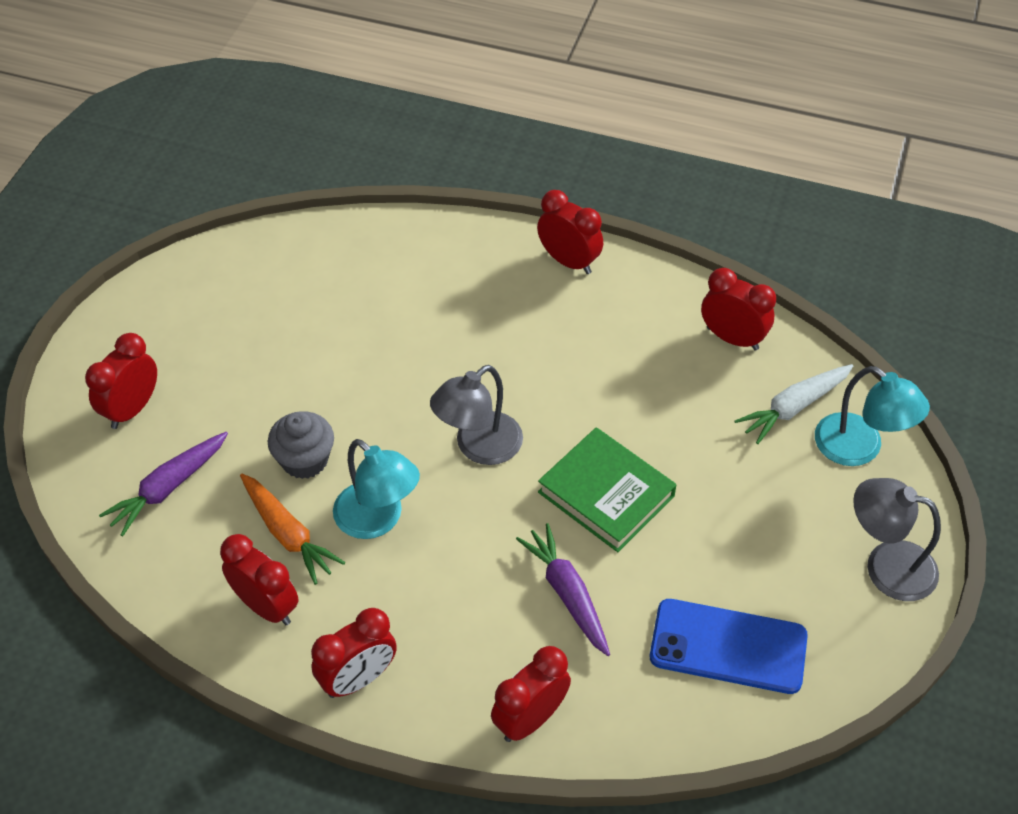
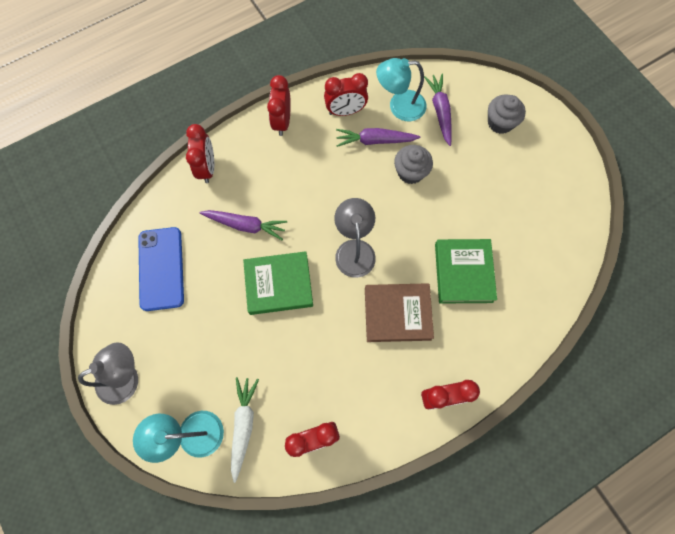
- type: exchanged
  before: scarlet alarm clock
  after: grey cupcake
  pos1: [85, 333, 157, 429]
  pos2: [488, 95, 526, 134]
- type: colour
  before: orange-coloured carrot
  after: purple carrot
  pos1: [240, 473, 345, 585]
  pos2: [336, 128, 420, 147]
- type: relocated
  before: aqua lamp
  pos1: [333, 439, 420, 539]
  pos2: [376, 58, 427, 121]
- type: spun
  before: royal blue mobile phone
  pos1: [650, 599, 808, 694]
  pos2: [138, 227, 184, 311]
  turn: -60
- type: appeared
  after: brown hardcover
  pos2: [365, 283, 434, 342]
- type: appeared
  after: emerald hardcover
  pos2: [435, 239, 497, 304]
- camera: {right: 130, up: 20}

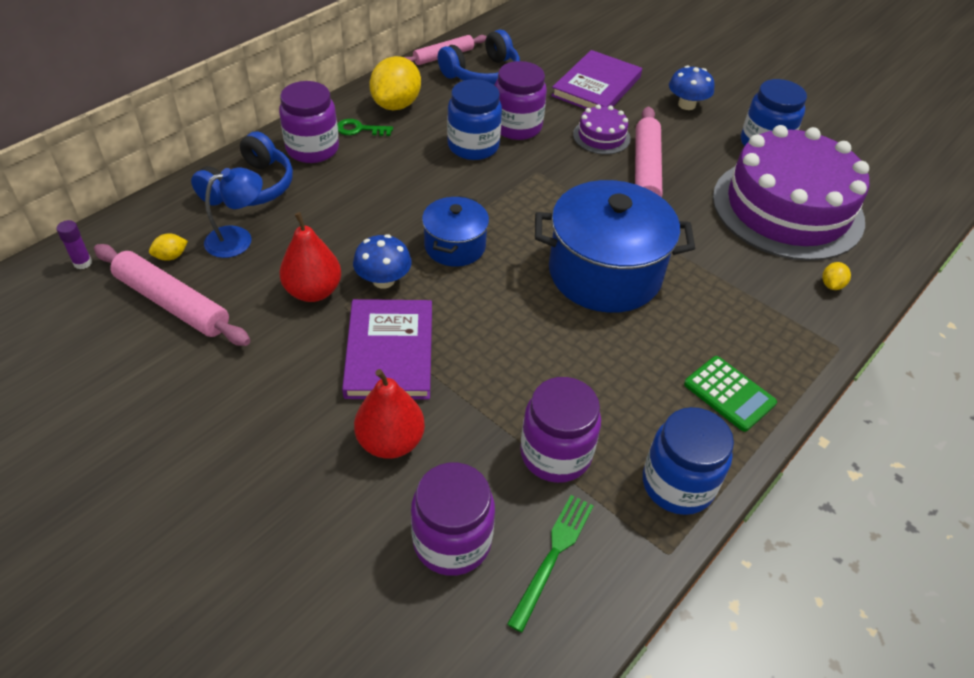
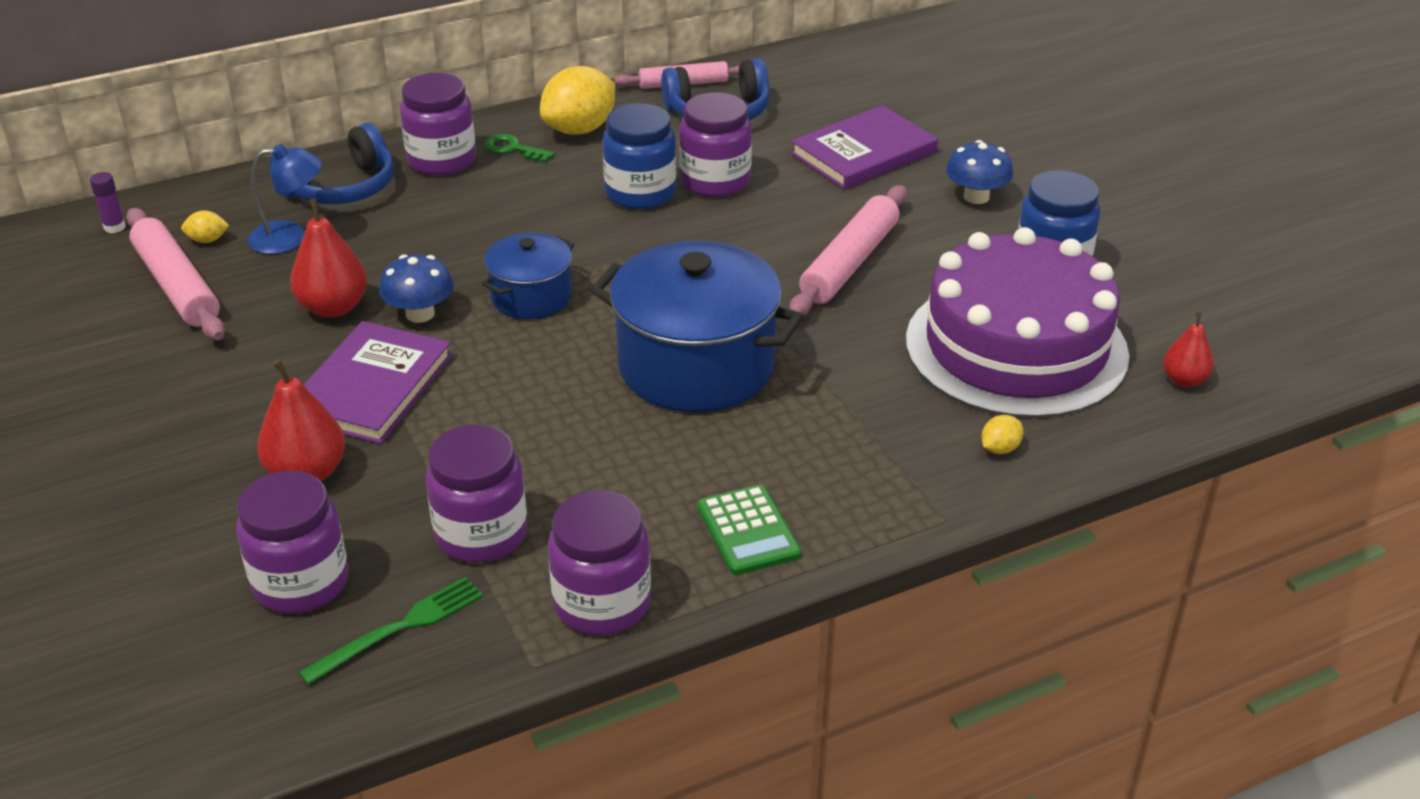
- type: missing
  before: purple layer cake
  pos1: [573, 104, 631, 155]
- type: colour
  before: royal blue preserve jar
  after: purple preserve jar
  pos1: [643, 407, 734, 515]
  pos2: [548, 490, 651, 635]
- type: appeared
  after: scarlet pear fruit
  pos2: [1163, 312, 1214, 387]
- camera: {right: 25, up: -10}

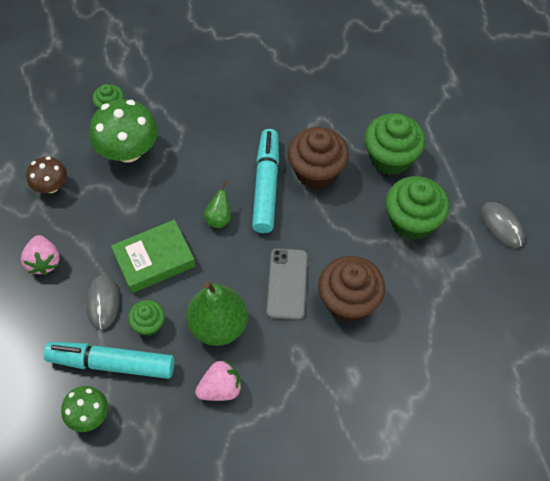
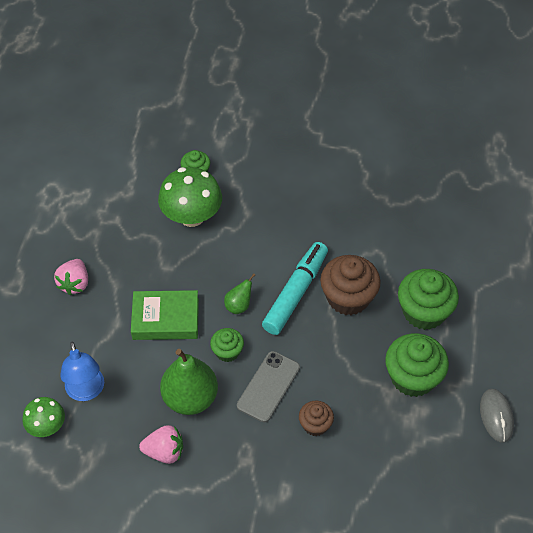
- type: missing
  before: brown fungus
  pos1: [26, 157, 67, 193]
- type: exchanged
  before: aqua marker pen
  after: royal blue lamp
  pos1: [44, 342, 174, 379]
  pos2: [60, 341, 104, 401]
- type: missing
  before: grey mouse
  pos1: [86, 274, 119, 330]
- type: relocated
  before: emerald cupcake
  pos1: [128, 300, 165, 336]
  pos2: [210, 328, 244, 362]
- type: size
  before: brown cupcake
  pos1: [318, 256, 385, 322]
  pos2: [299, 401, 334, 436]
  scale: 0.55
- camera: {right: 25, up: -5}

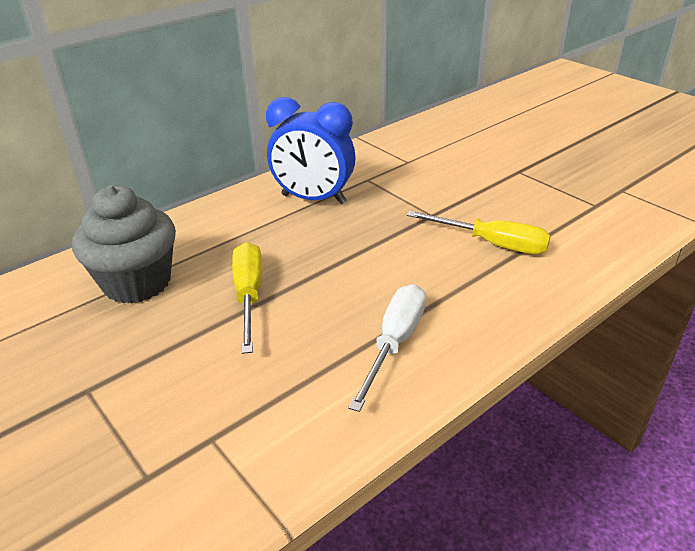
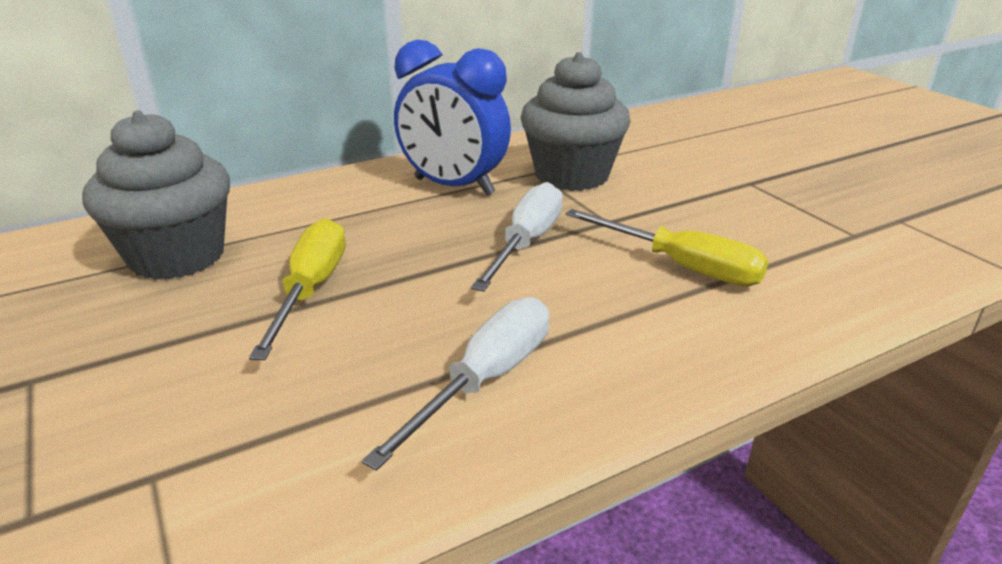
- type: appeared
  after: snow-white flat screwdriver
  pos2: [471, 182, 563, 292]
- type: appeared
  after: grey cupcake
  pos2: [521, 52, 631, 191]
- camera: {right: 10, up: -5}

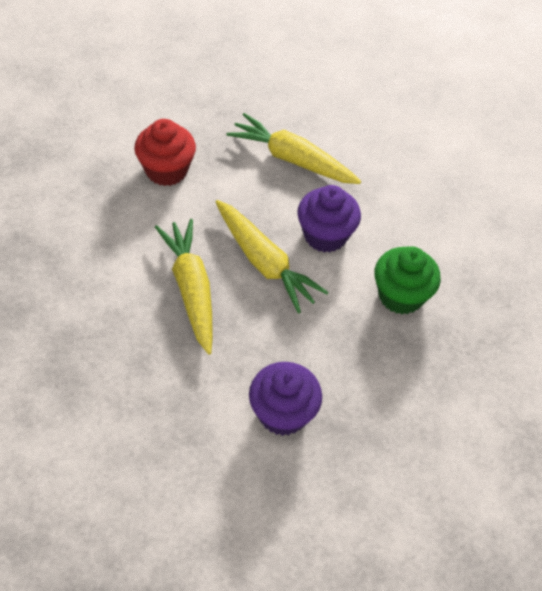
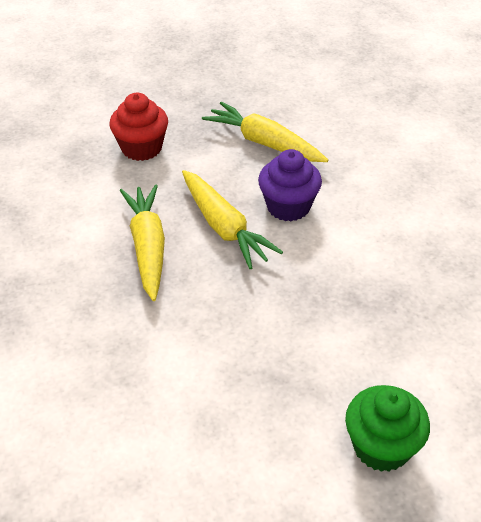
- type: missing
  before: purple cupcake
  pos1: [249, 362, 322, 436]
- type: relocated
  before: emerald cupcake
  pos1: [374, 246, 441, 314]
  pos2: [345, 385, 430, 472]
- camera: {right: 10, up: -10}

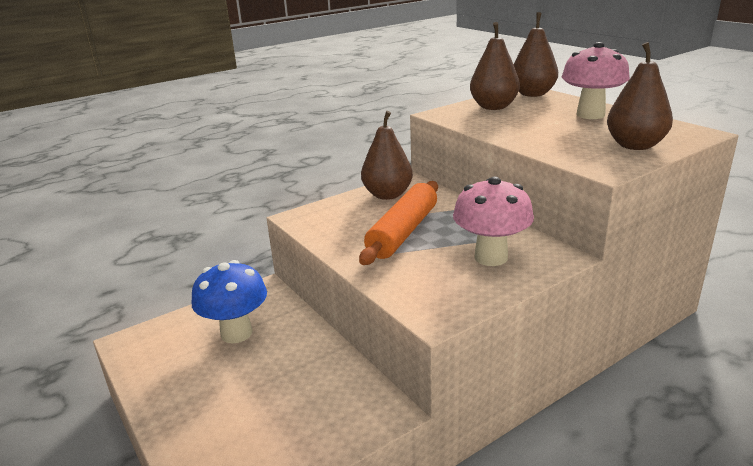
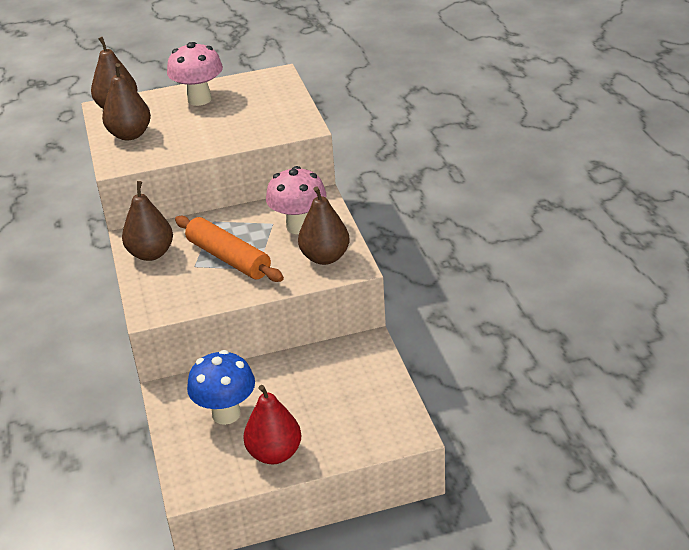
- type: relocated
  before: brown pear fruit
  pos1: [607, 42, 673, 150]
  pos2: [298, 186, 350, 265]
- type: appeared
  after: scarlet pear fruit
  pos2: [243, 385, 302, 464]
- camera: {right: -70, up: 10}

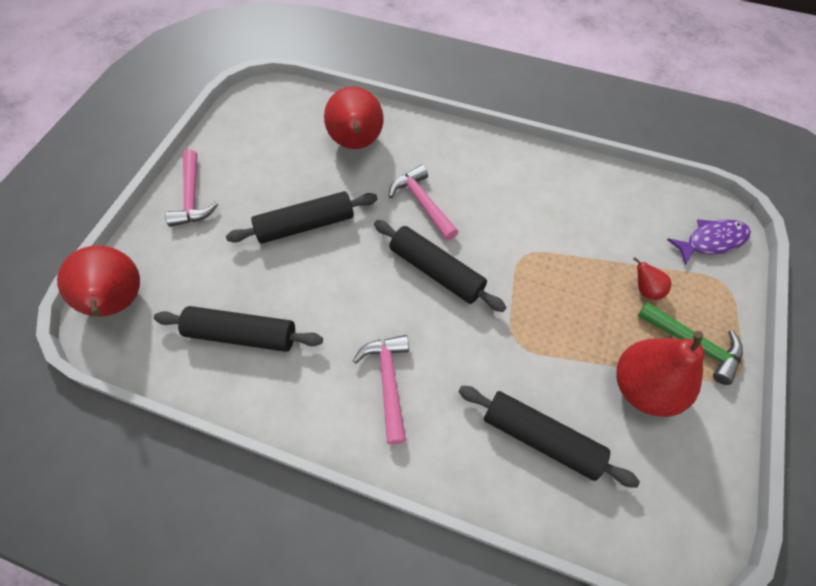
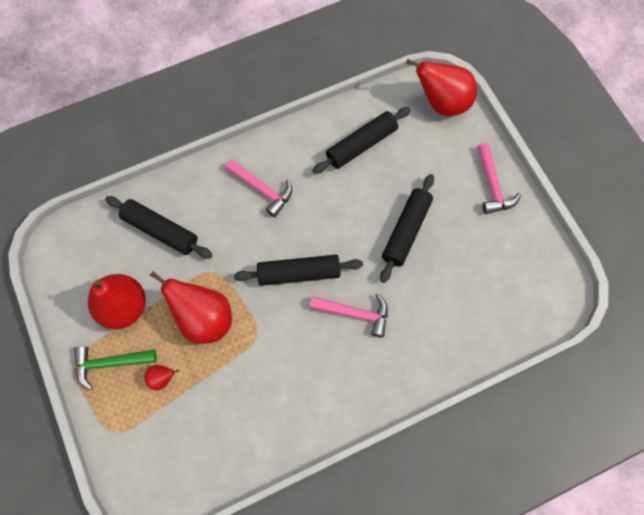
- type: spun
  before: pink carpenter's hammer
  pos1: [165, 150, 218, 227]
  pos2: [477, 143, 521, 214]
  turn: -135
- type: relocated
  before: scarlet pear fruit
  pos1: [324, 86, 383, 149]
  pos2: [150, 271, 232, 344]
- type: spun
  before: jet-black dough roller
  pos1: [458, 386, 640, 488]
  pos2: [105, 196, 213, 259]
  turn: 45
- type: missing
  before: purple toy fish
  pos1: [667, 219, 751, 265]
- camera: {right: 135, up: 10}

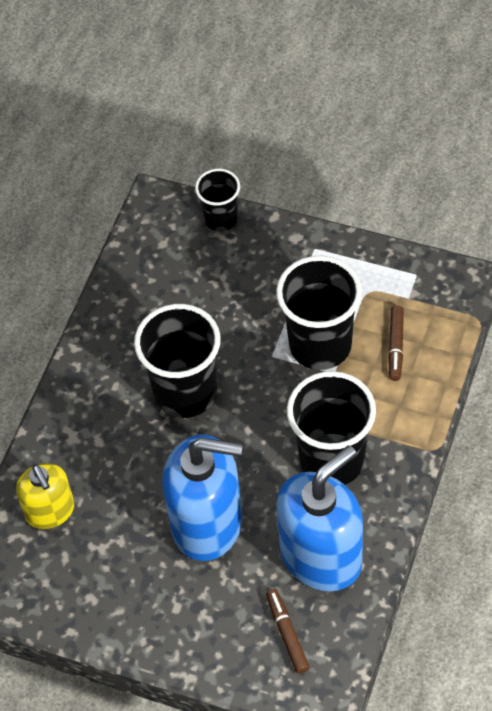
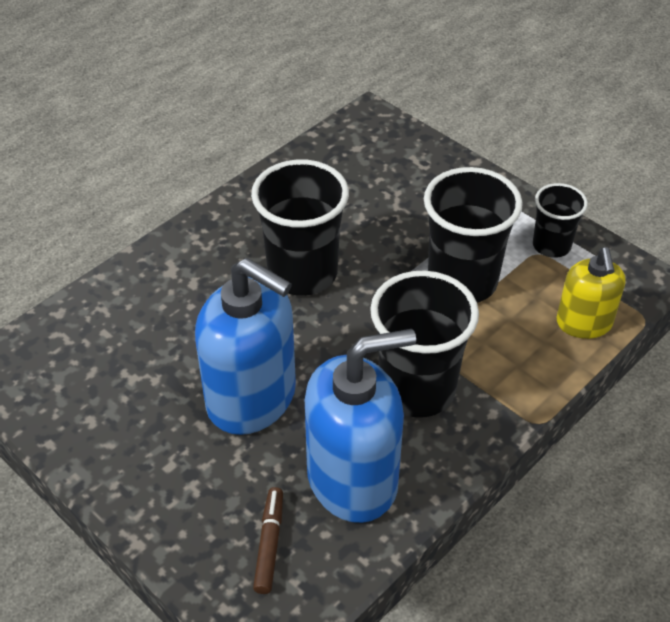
- type: relocated
  before: bright yellow pump bottle
  pos1: [16, 463, 74, 529]
  pos2: [557, 247, 626, 339]
- type: relocated
  before: jet-black beaker
  pos1: [195, 169, 240, 231]
  pos2: [533, 183, 588, 258]
- type: missing
  before: brown marker pen
  pos1: [388, 305, 404, 381]
- camera: {right: 20, up: -10}

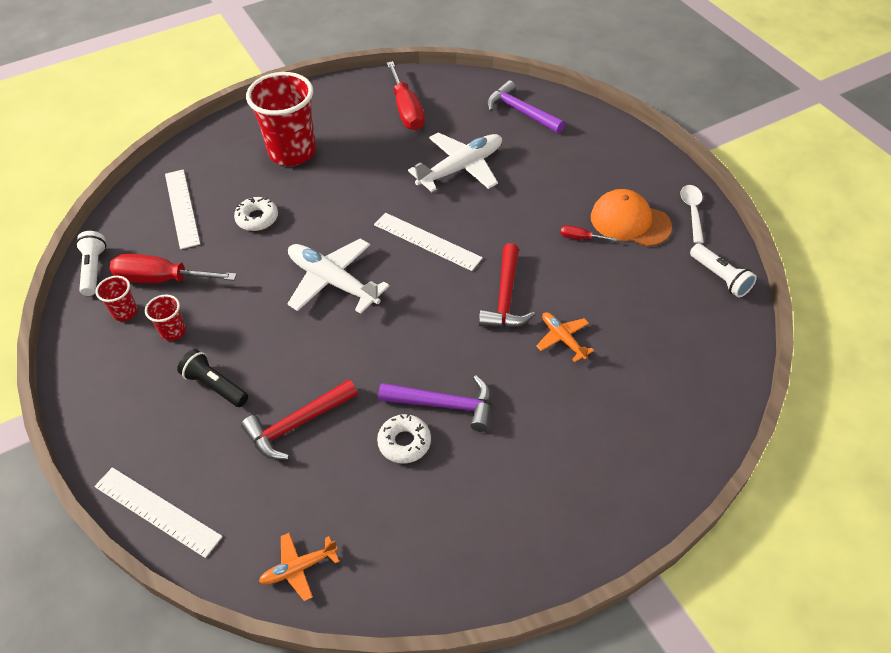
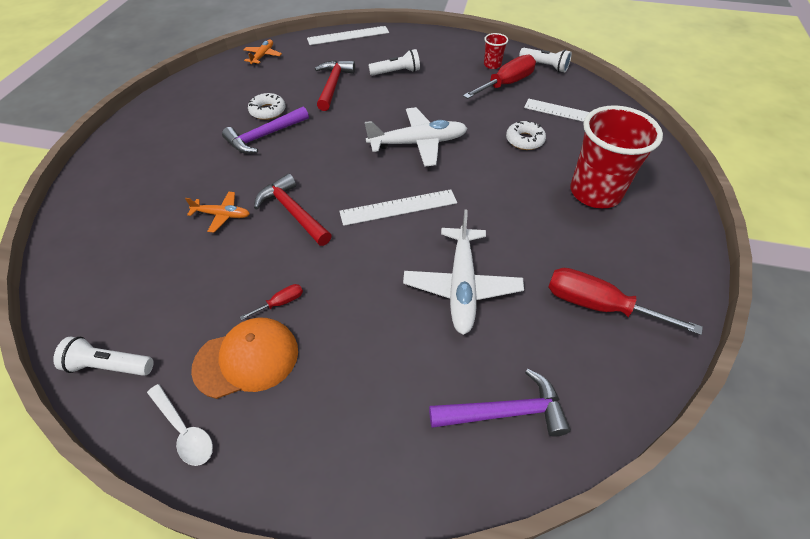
- type: missing
  before: scarlet beaker
  pos1: [145, 295, 186, 341]
- type: colour
  before: jet-black pocket torch
  after: snow-white pocket torch
  pos1: [177, 349, 248, 407]
  pos2: [368, 49, 420, 76]
- camera: {right: 130, up: 0}

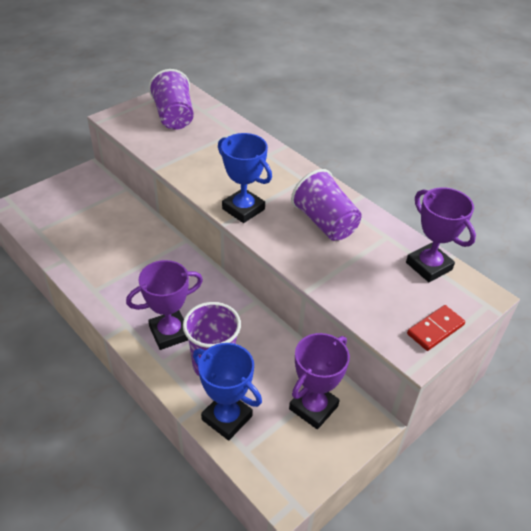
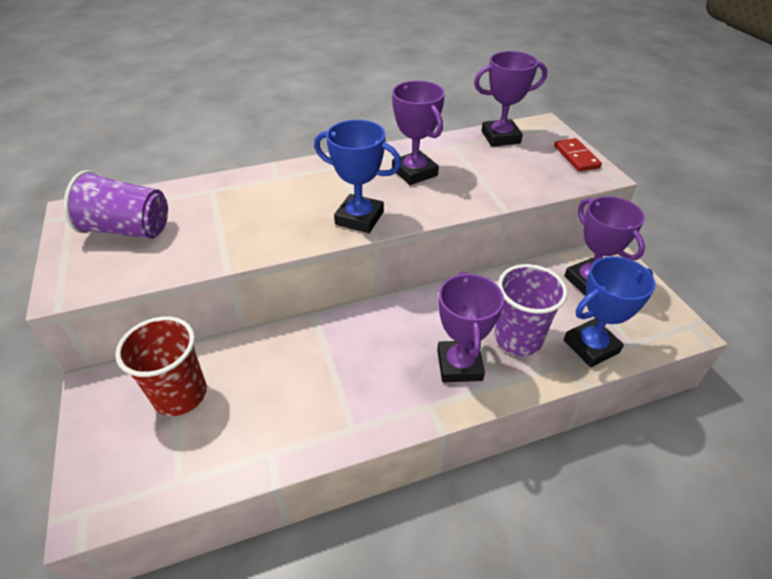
- type: spun
  before: royal blue prize cup
  pos1: [218, 133, 272, 223]
  pos2: [314, 120, 401, 233]
  turn: 45
- type: exchanged
  before: purple beaker
  after: purple prize cup
  pos1: [291, 169, 362, 241]
  pos2: [392, 81, 445, 185]
- type: appeared
  after: scarlet beaker
  pos2: [115, 316, 207, 416]
- camera: {right: -65, up: 0}

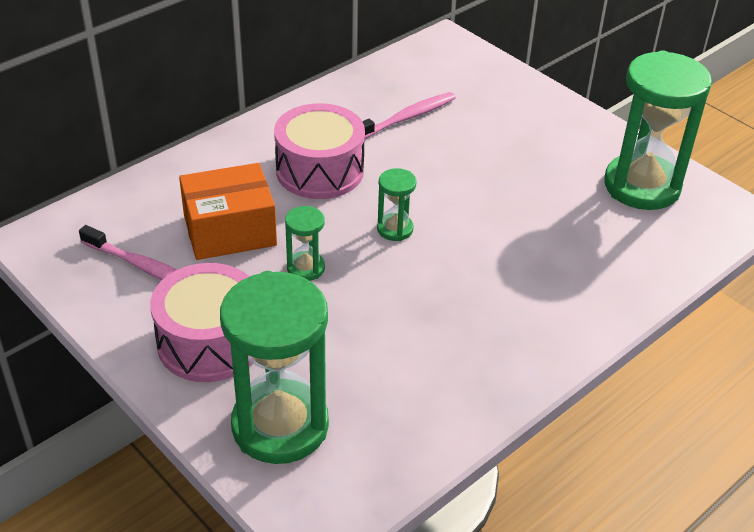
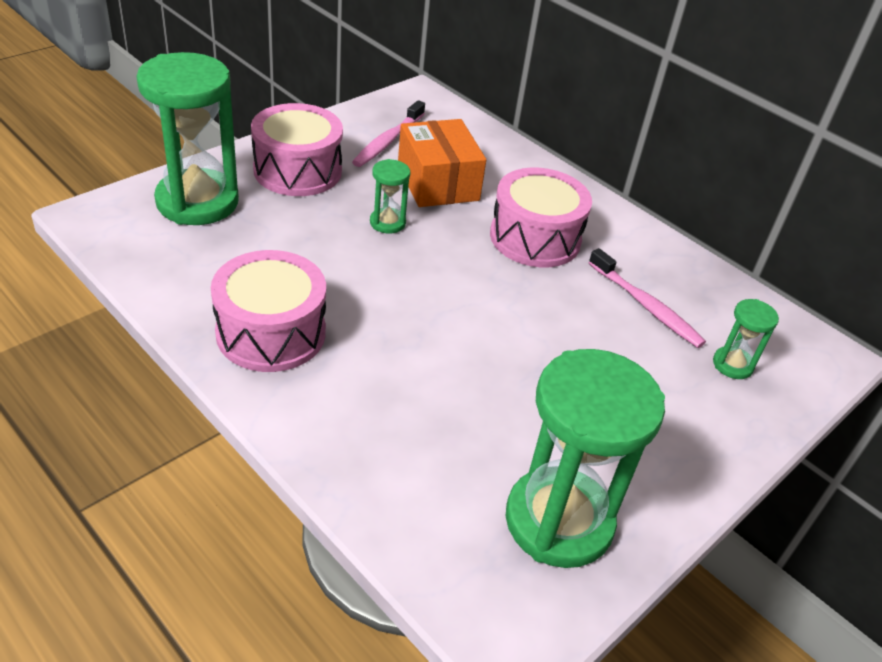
- type: relocated
  before: emerald sandglass
  pos1: [377, 168, 417, 241]
  pos2: [713, 299, 779, 379]
- type: appeared
  after: pink drum
  pos2: [211, 250, 326, 372]
- camera: {right: 85, up: 0}

